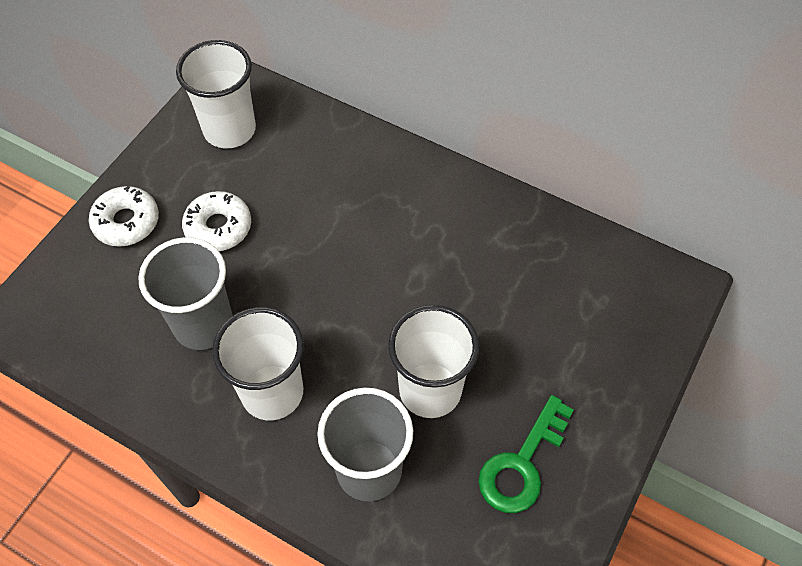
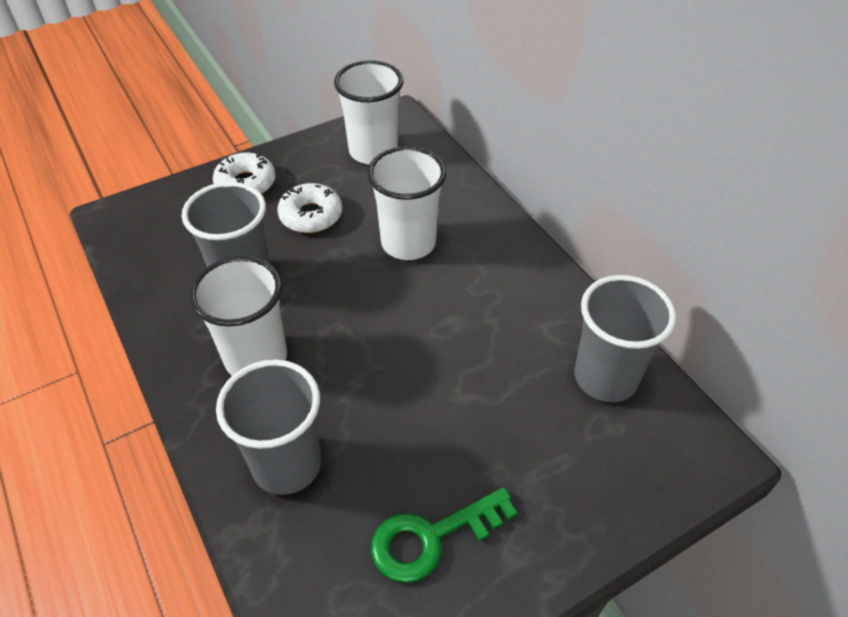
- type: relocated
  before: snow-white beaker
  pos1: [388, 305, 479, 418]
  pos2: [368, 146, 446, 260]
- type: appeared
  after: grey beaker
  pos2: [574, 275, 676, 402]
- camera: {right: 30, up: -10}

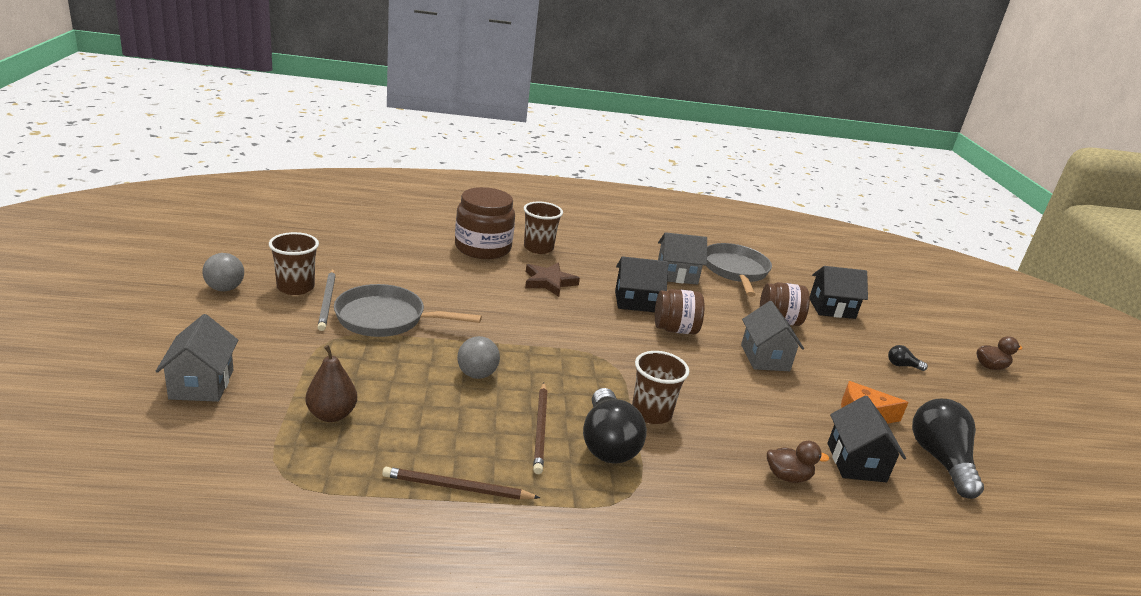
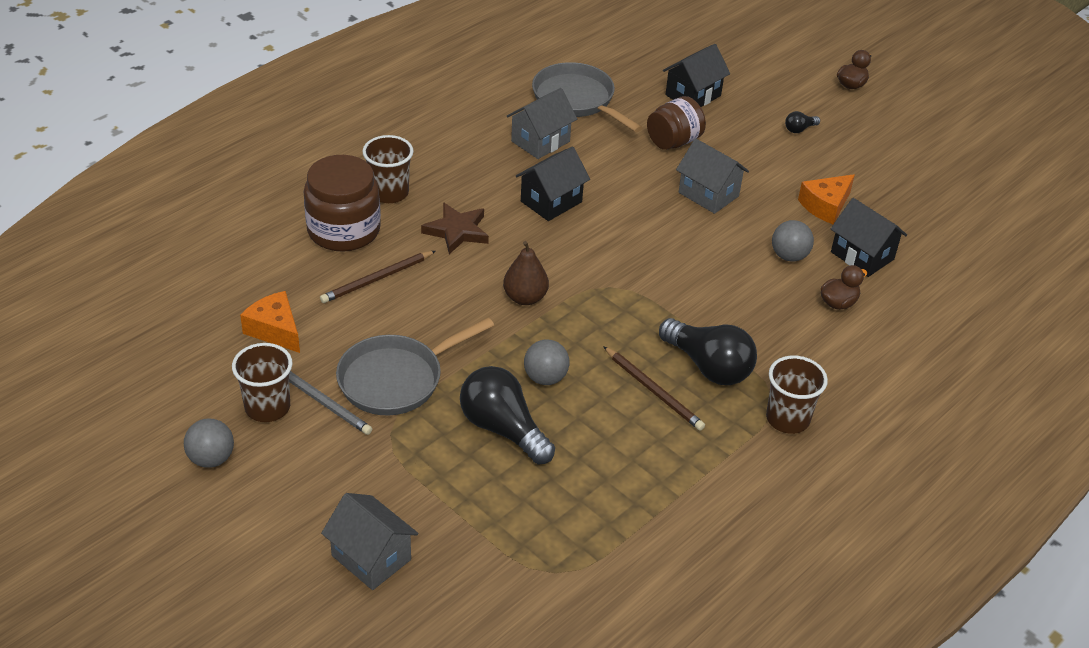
- type: relocated
  before: brown pear fruit
  pos1: [306, 345, 357, 422]
  pos2: [503, 241, 549, 305]
- type: relocated
  before: brown wooden pencil
  pos1: [382, 467, 540, 500]
  pos2: [320, 251, 435, 303]
- type: relocated
  before: brown beaker
  pos1: [632, 351, 689, 424]
  pos2: [766, 356, 828, 434]
- type: missing
  before: brown preserve jar
  pos1: [655, 289, 704, 334]
- type: relocated
  before: jet-black light bulb
  pos1: [912, 399, 984, 499]
  pos2: [460, 366, 555, 465]
- type: appeared
  after: orange-coloured cheese
  pos2: [240, 291, 300, 353]
- type: appeared
  after: grey play ball
  pos2: [772, 220, 814, 262]
- camera: {right: -40, up: 15}

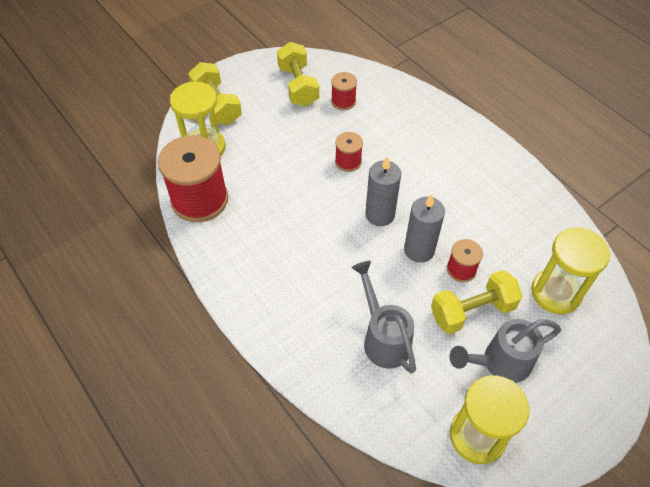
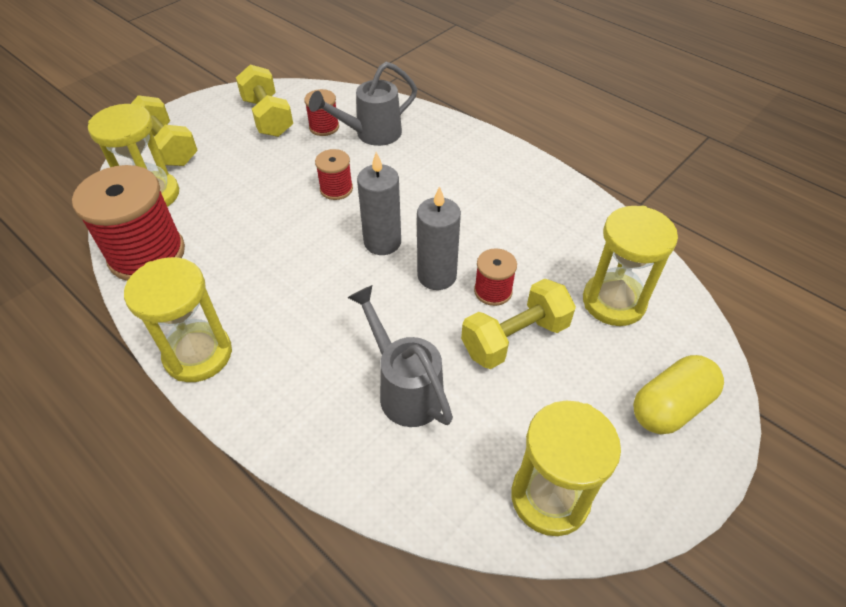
- type: relocated
  before: grey watering pot
  pos1: [449, 319, 561, 383]
  pos2: [309, 62, 417, 146]
- type: appeared
  after: bright yellow sandglass
  pos2: [124, 257, 232, 382]
- type: appeared
  after: bright yellow pill shape
  pos2: [633, 355, 724, 434]
- camera: {right: -10, up: -5}

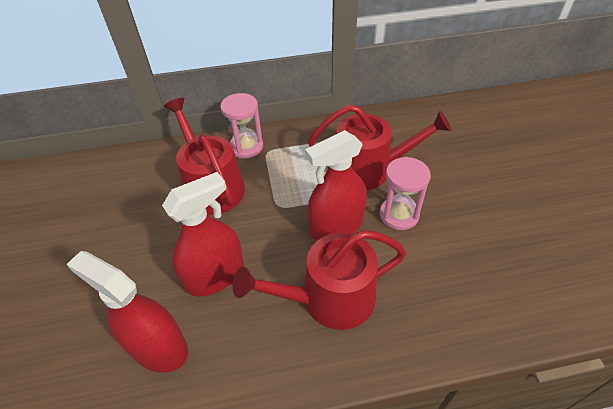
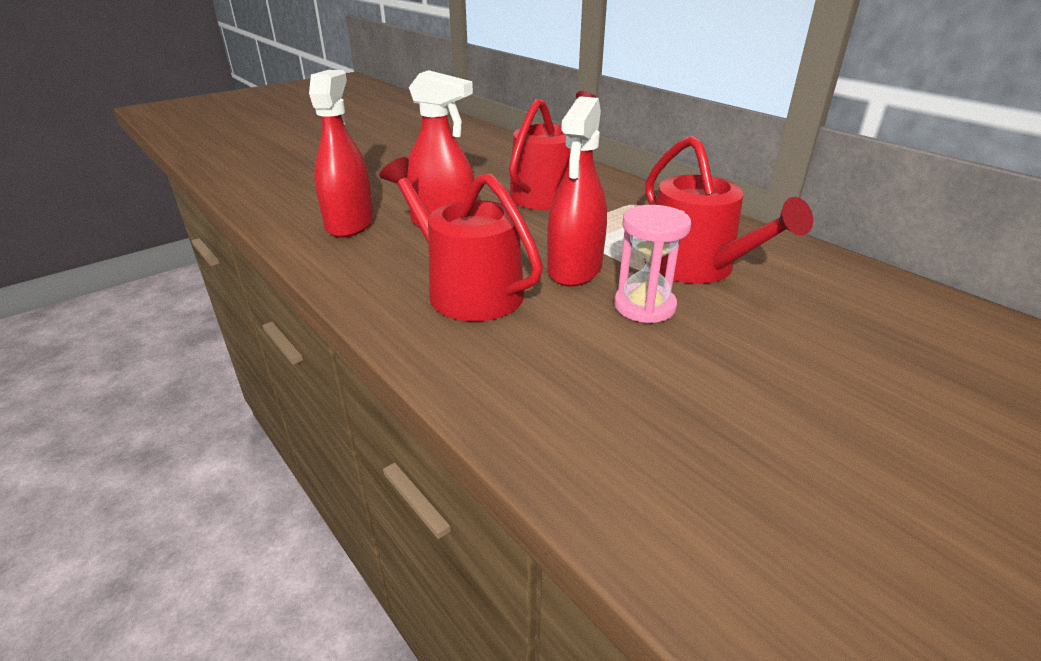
- type: missing
  before: pink sandglass
  pos1: [220, 93, 263, 159]
- type: spun
  before: scarlet sprayer
  pos1: [305, 130, 367, 240]
  pos2: [547, 96, 607, 287]
  turn: -105
- camera: {right: 60, up: -15}

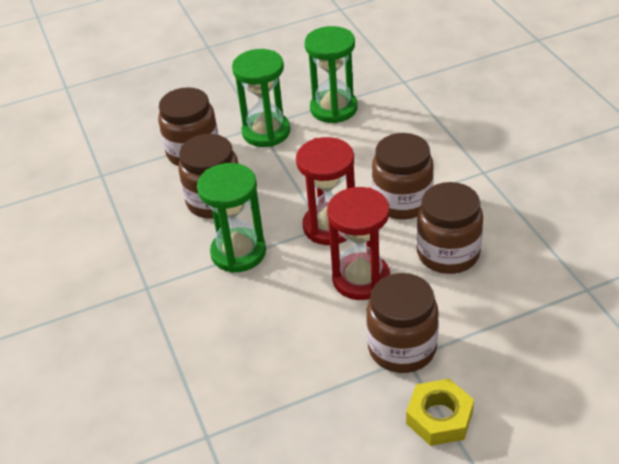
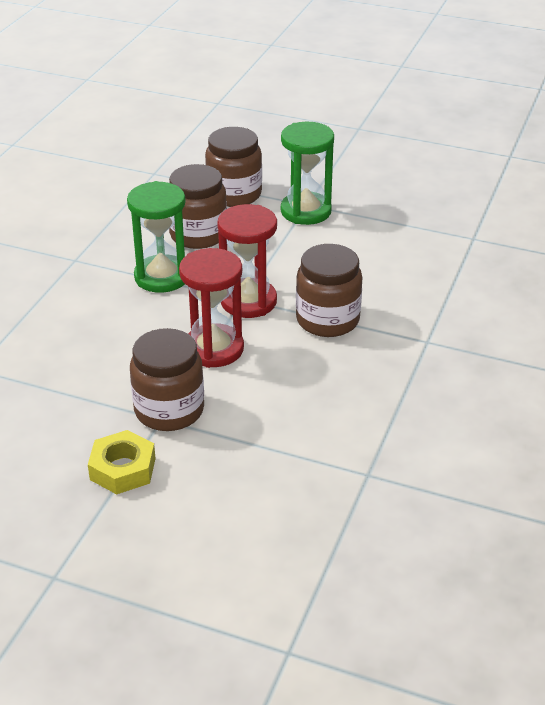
- type: missing
  before: emerald sandglass
  pos1: [305, 26, 358, 123]
- type: missing
  before: brown preserve jar
  pos1: [417, 182, 483, 274]
- camera: {right: 40, up: -5}

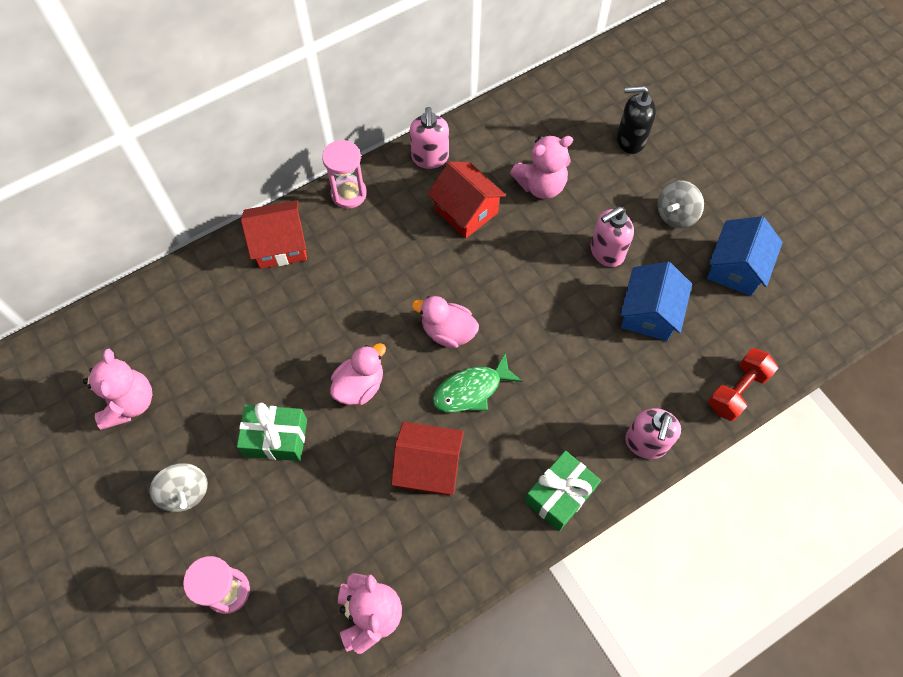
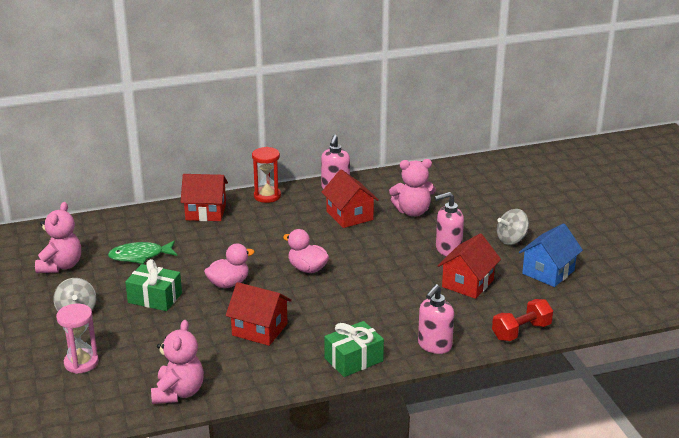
- type: colour
  before: pink sandglass
  after: scarlet sandglass
  pos1: [322, 140, 367, 209]
  pos2: [252, 147, 281, 203]
- type: relocated
  before: emerald toy fish
  pos1: [432, 352, 522, 413]
  pos2: [108, 241, 177, 264]
- type: missing
  before: jet-black pump bottle
  pos1: [617, 86, 656, 154]
- type: colour
  before: royal blue toy house
  after: scarlet toy house
  pos1: [620, 262, 692, 341]
  pos2: [438, 233, 501, 299]
- camera: {right: 15, up: -35}

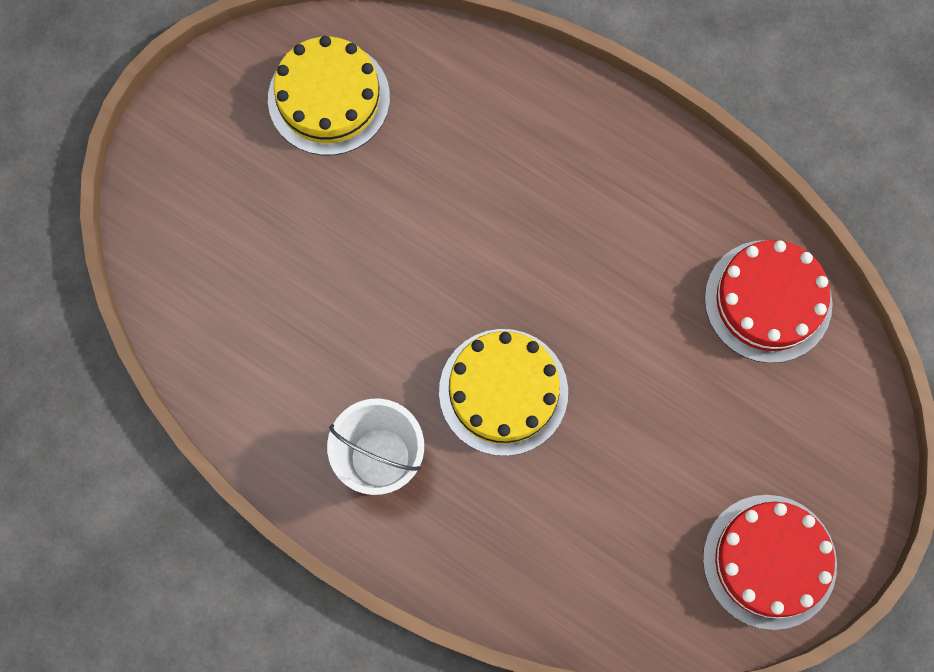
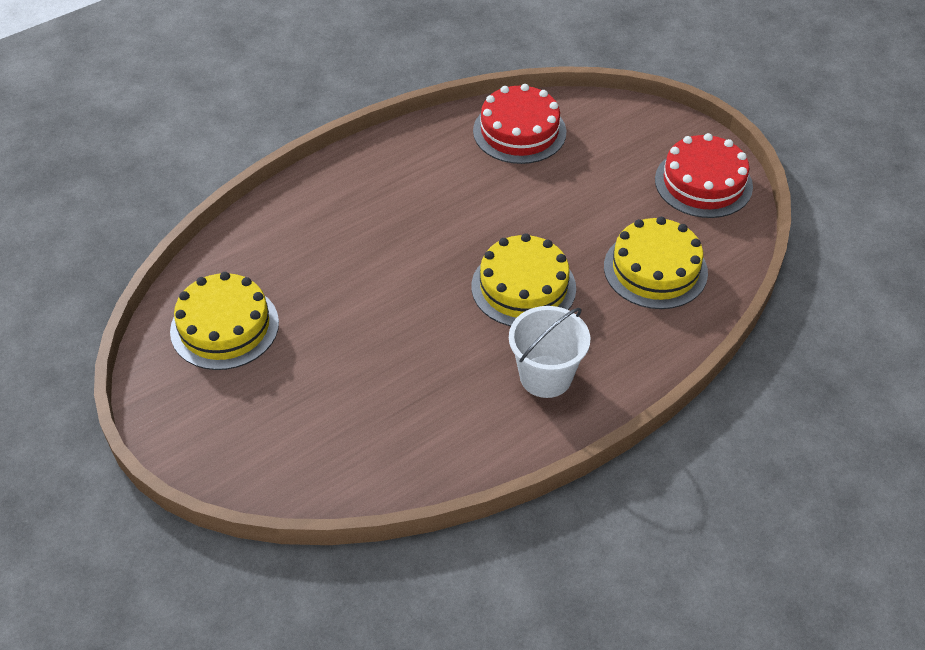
- type: appeared
  after: bright yellow layer cake
  pos2: [604, 217, 708, 309]
- camera: {right: -70, up: -25}

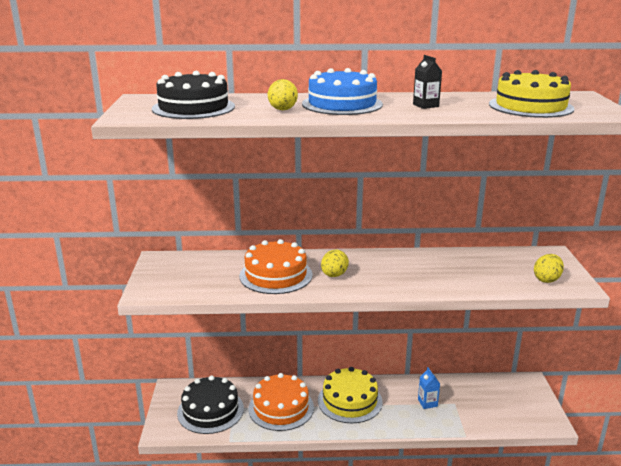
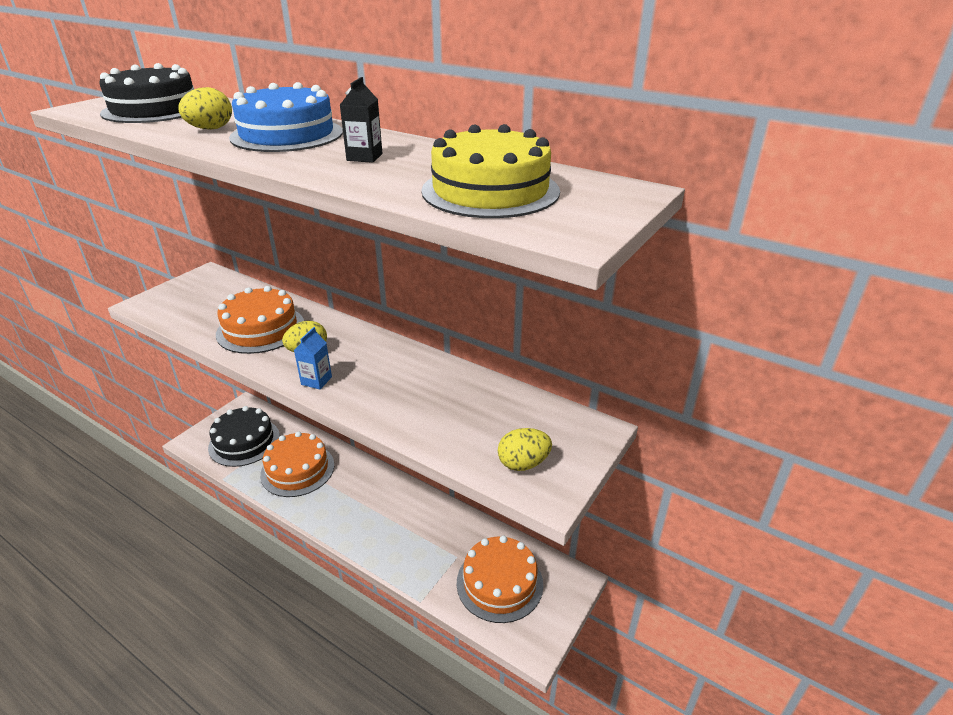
- type: missing
  before: bright yellow layer cake
  pos1: [318, 367, 382, 423]
- type: relocated
  before: royal blue milk carton
  pos1: [418, 367, 440, 409]
  pos2: [294, 327, 332, 390]
- type: appeared
  after: orange-coloured layer cake
  pos2: [457, 536, 543, 623]
- camera: {right: 35, up: 10}

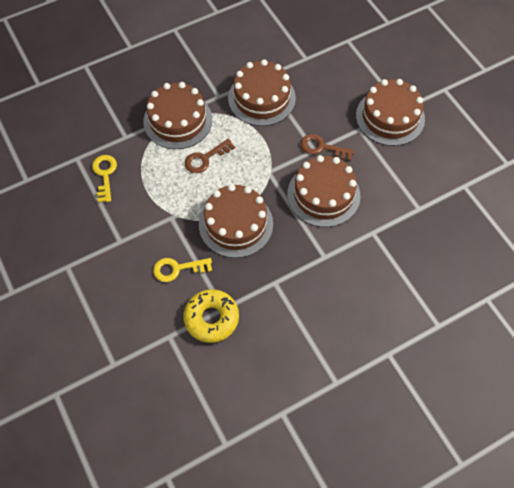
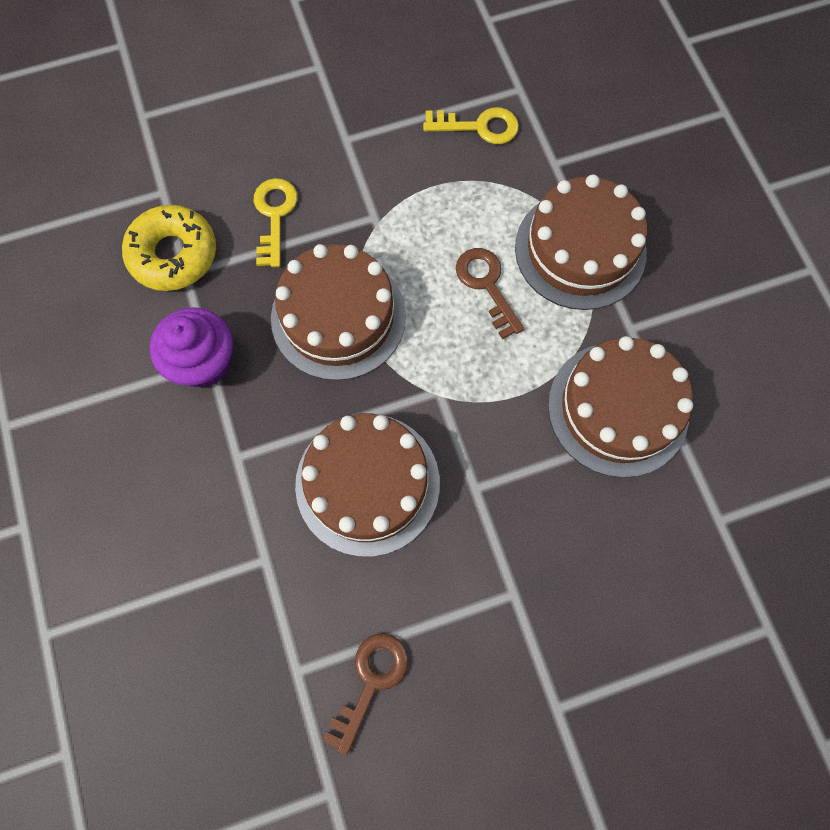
- type: relocated
  before: brown door key
  pos1: [301, 134, 354, 161]
  pos2: [322, 633, 408, 756]
- type: missing
  before: brown layer cake
  pos1: [356, 79, 425, 146]
- type: appeared
  after: purple cupcake
  pos2: [150, 307, 233, 388]
- camera: {right: 100, up: 10}

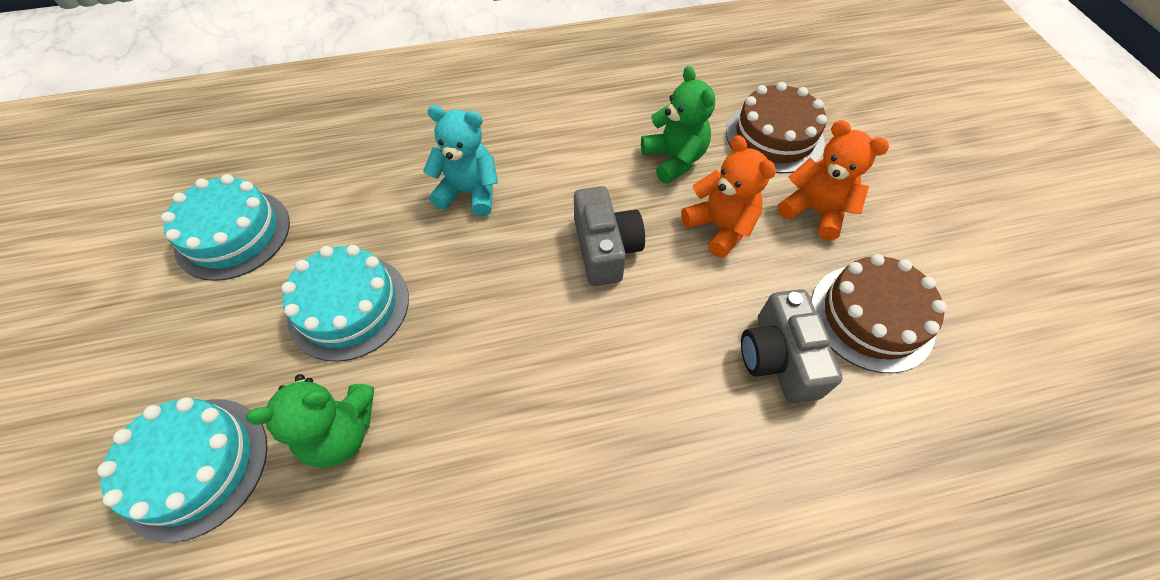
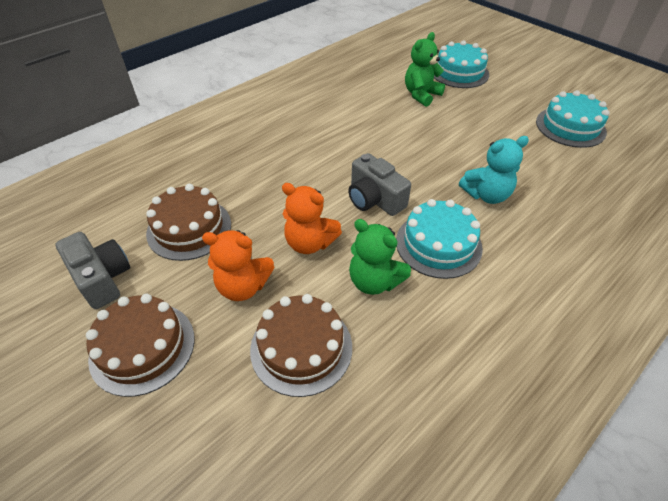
- type: relocated
  before: aqua layer cake
  pos1: [281, 245, 409, 362]
  pos2: [396, 199, 483, 279]
- type: relocated
  before: grey compact camera
  pos1: [741, 289, 843, 403]
  pos2: [55, 232, 130, 309]
- type: appeared
  after: brown layer cake
  pos2: [86, 294, 195, 397]
- camera: {right: 150, up: -10}

